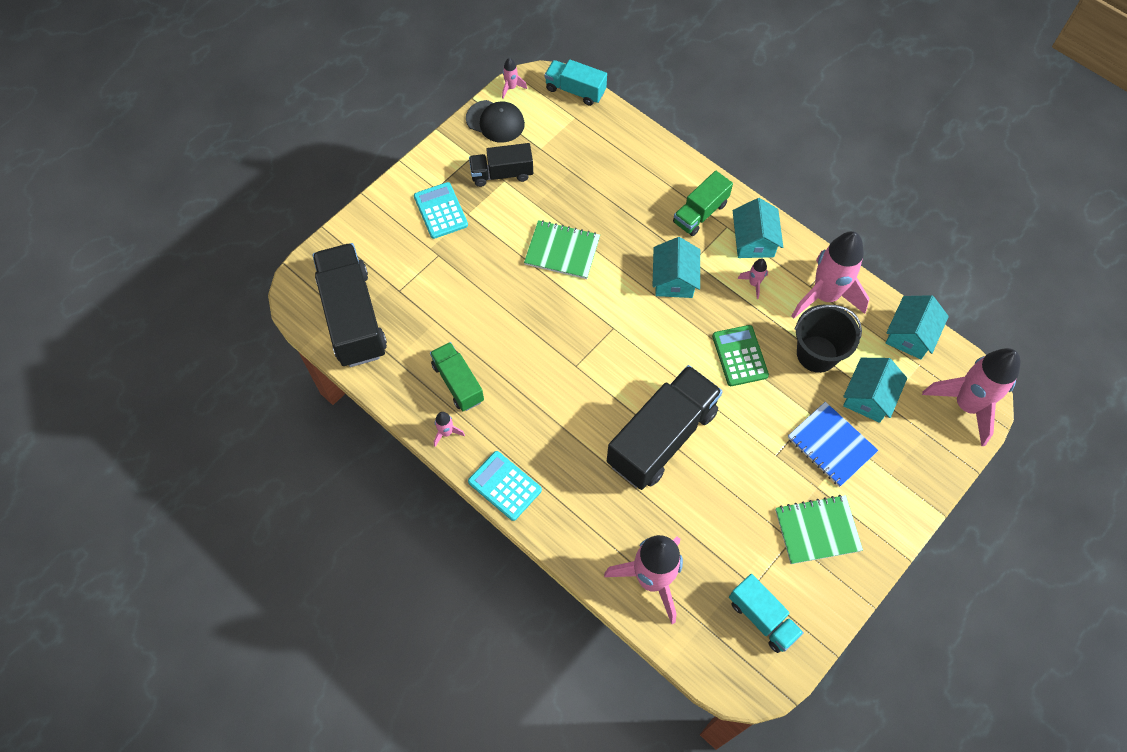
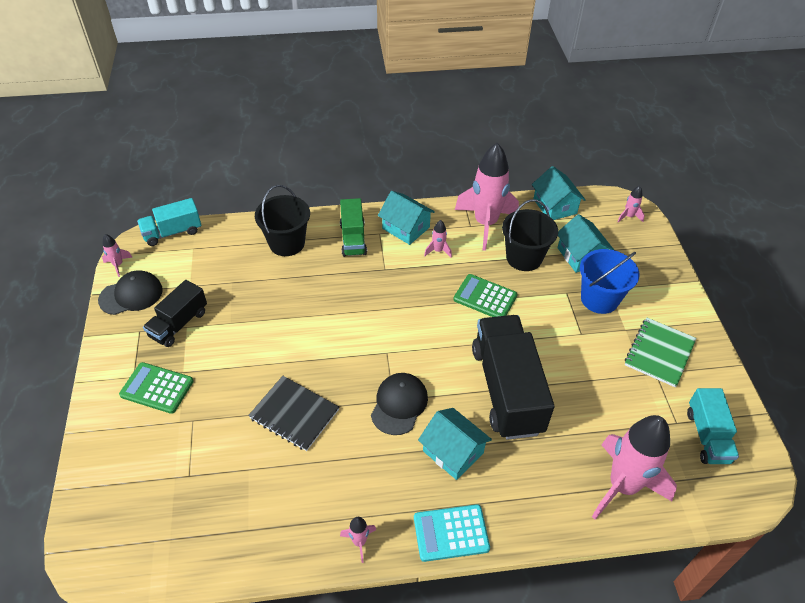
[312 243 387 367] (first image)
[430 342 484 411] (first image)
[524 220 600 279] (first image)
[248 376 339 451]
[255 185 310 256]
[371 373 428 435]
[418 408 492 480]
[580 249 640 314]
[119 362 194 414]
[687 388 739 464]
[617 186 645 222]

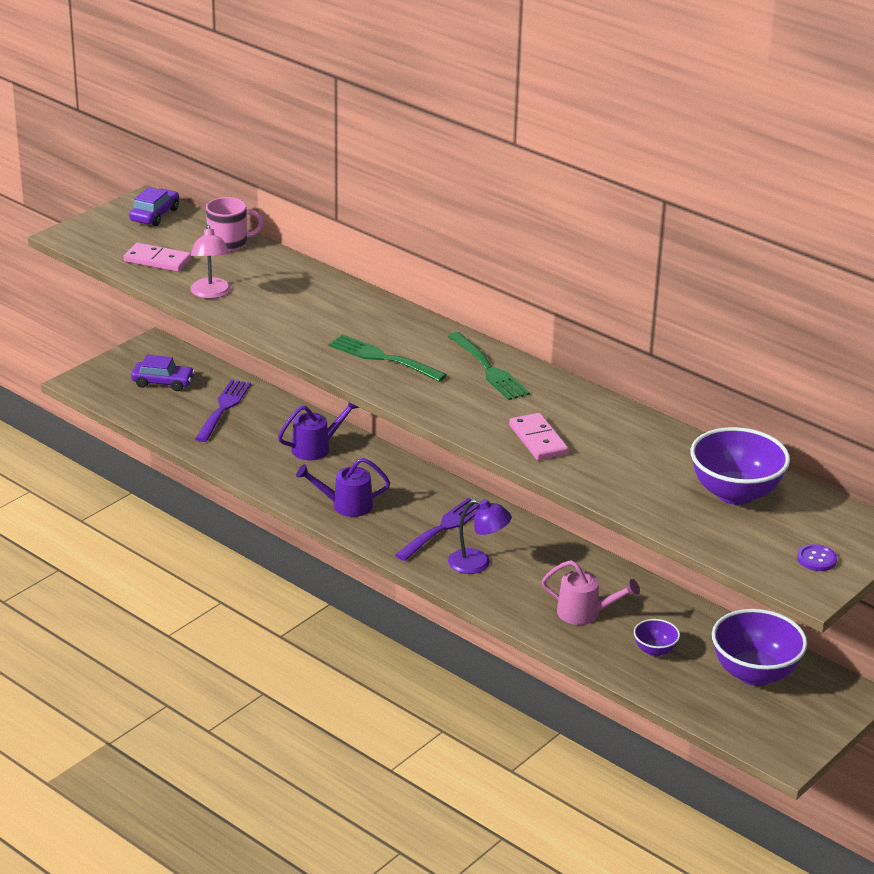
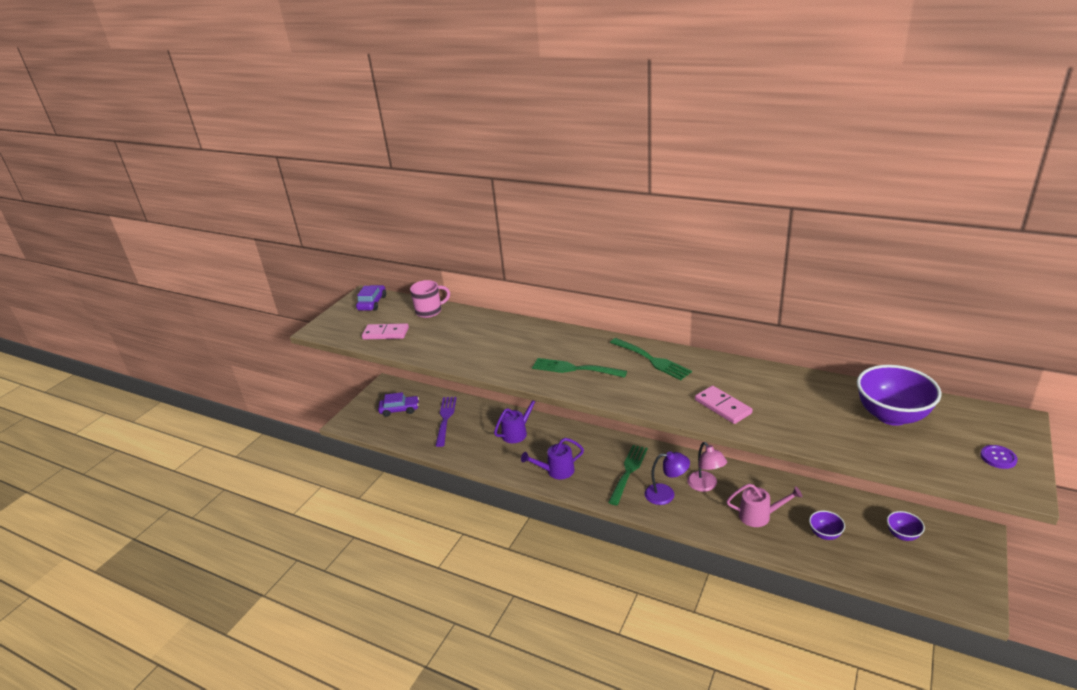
[687 442 727 492]
[608 445 648 505]
[887 511 925 541]

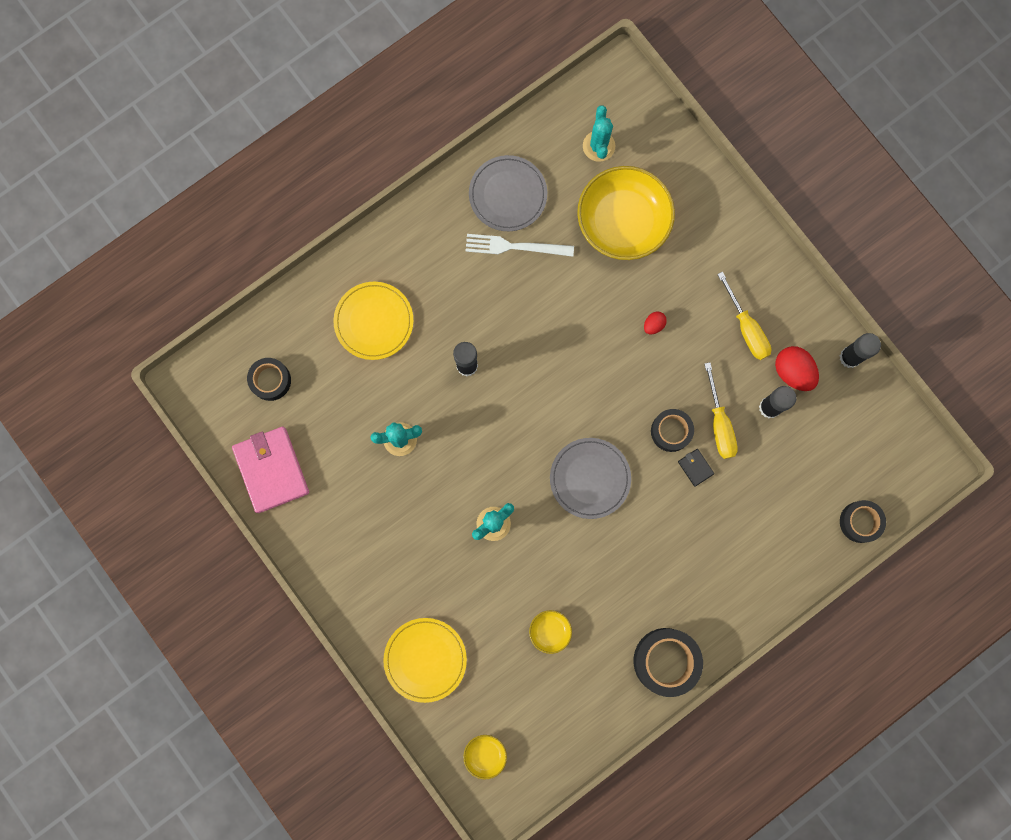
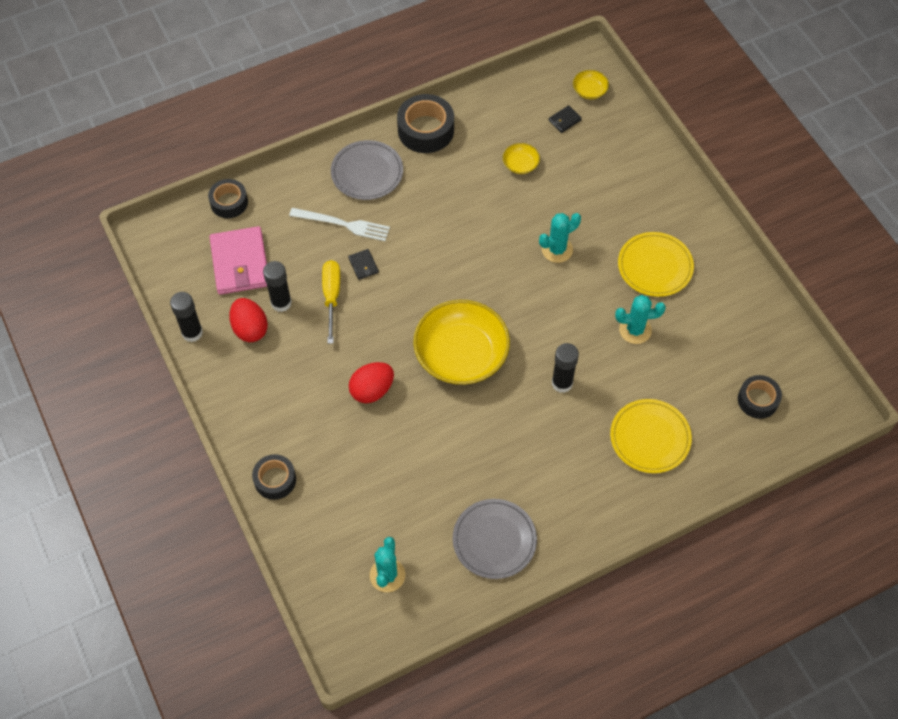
[717 272 771 360] (first image)
[549 105 582 133]
[210 226 267 295]
[618 232 694 297]
[289 208 390 241]
[331 140 403 200]
[413 300 510 385]
[252 454 296 500]
[349 362 394 403]

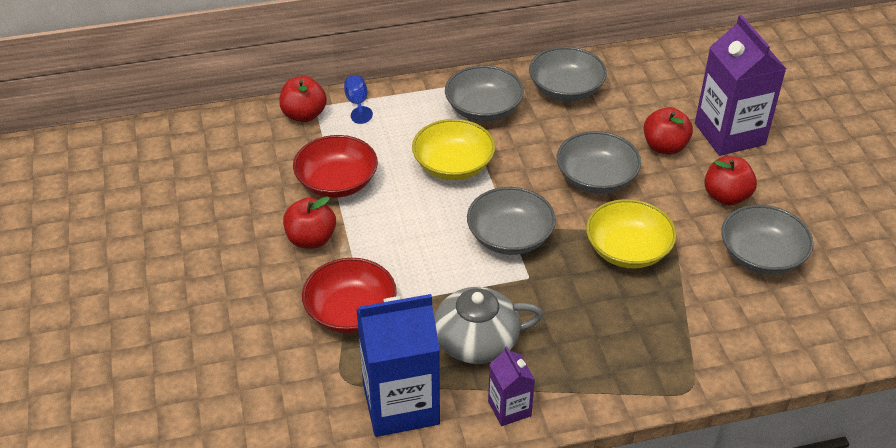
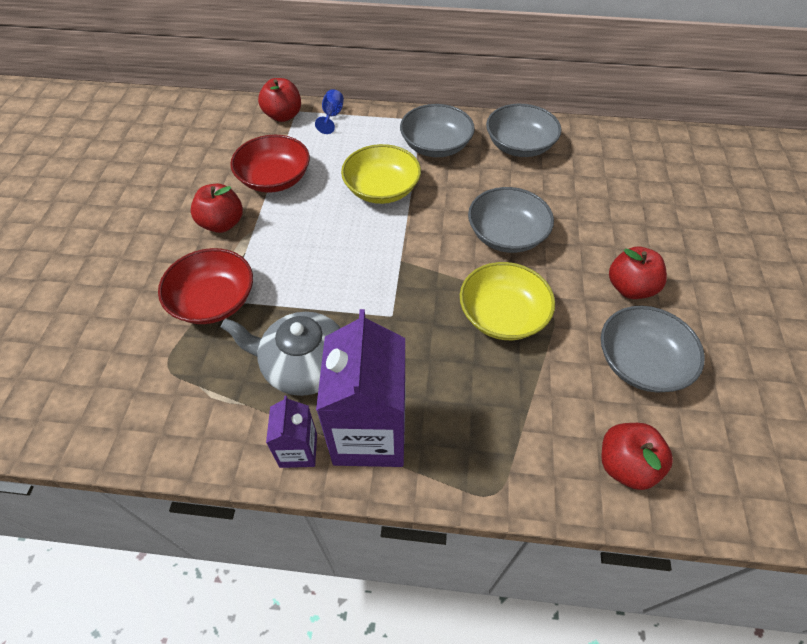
[356 294 440 437] (first image)
[467 187 556 255] (first image)
[601 423 673 490]
[316 309 406 467]

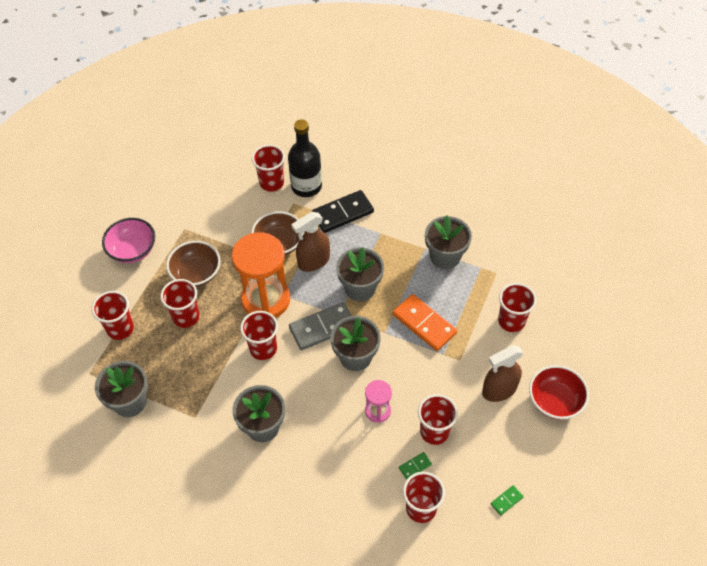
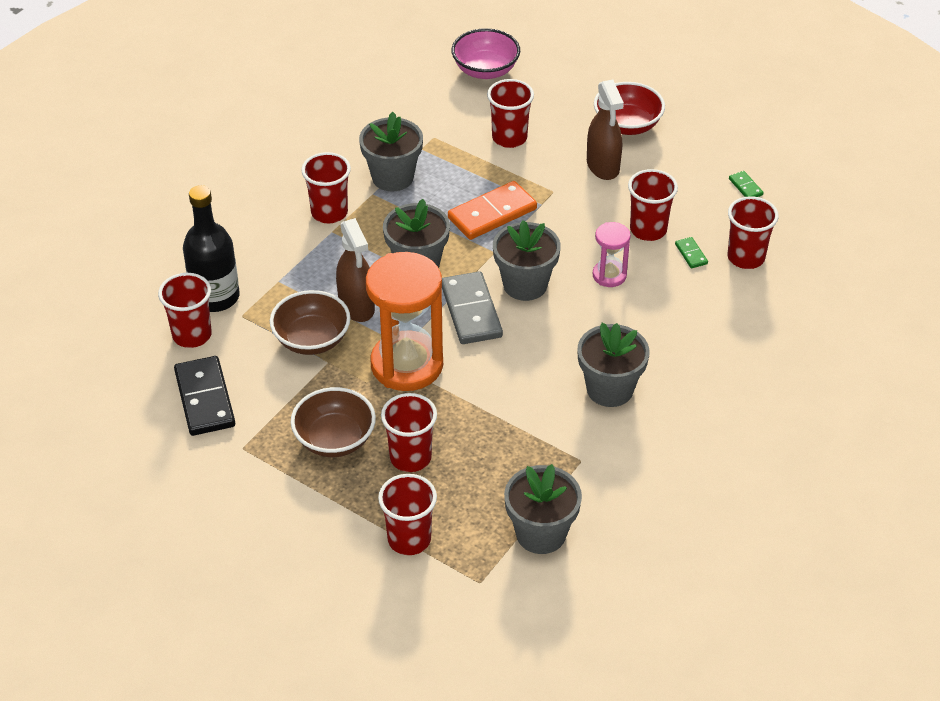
[451 28 520 79]
[301 152 351 224]
[174 356 235 436]

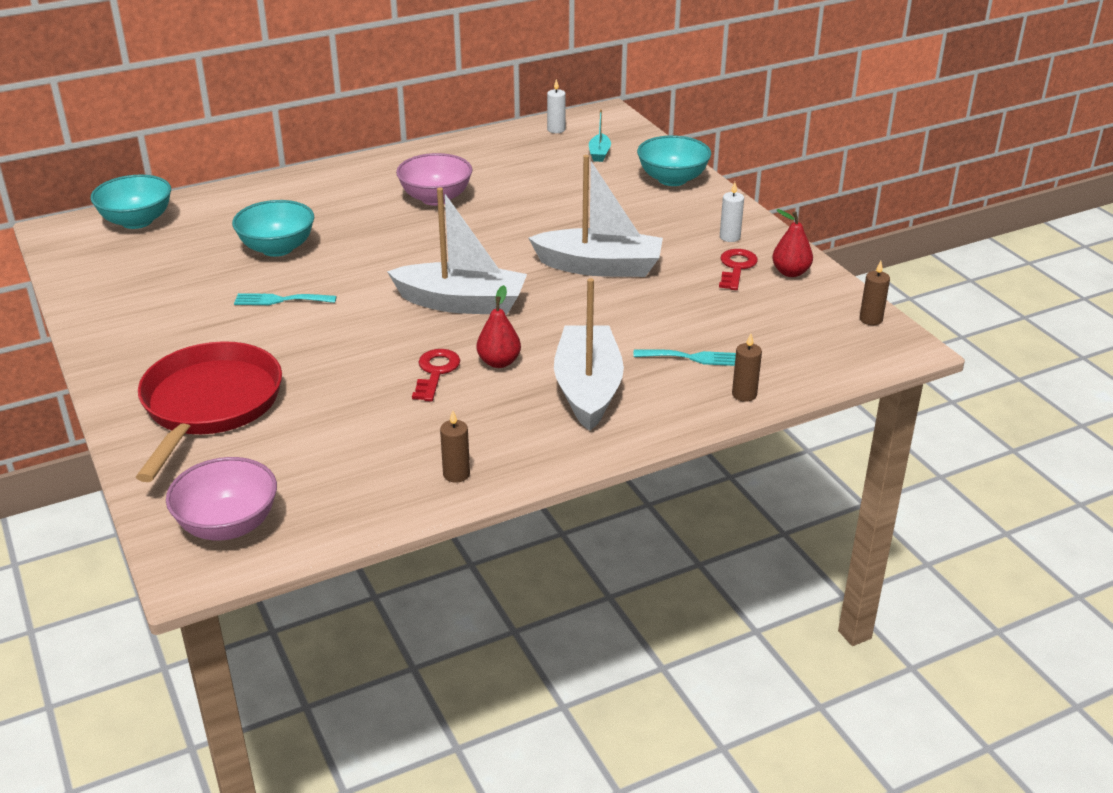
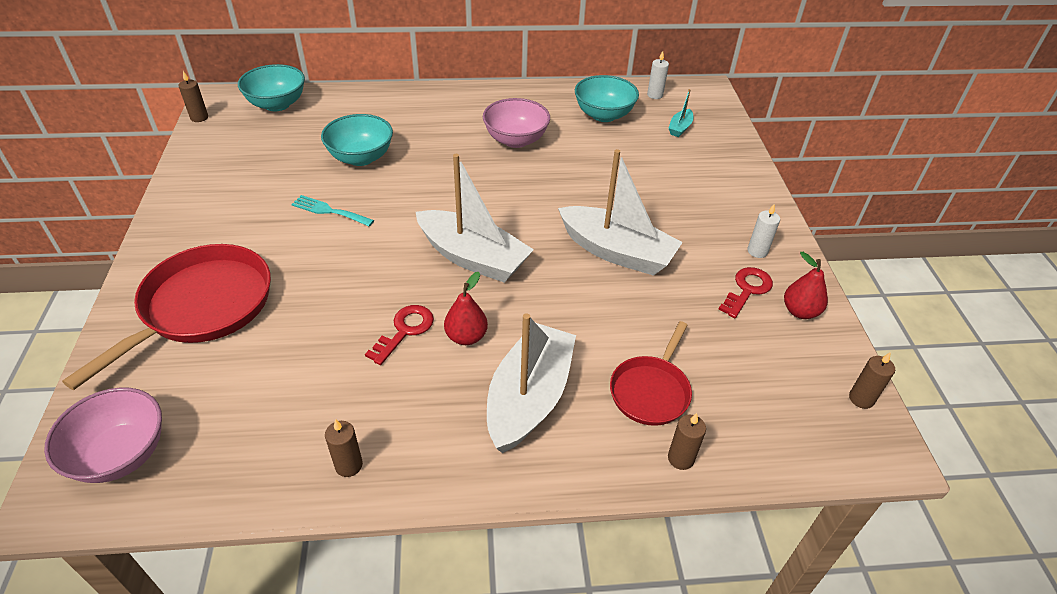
[179 71 208 122]
[575 75 639 122]
[610 321 692 426]

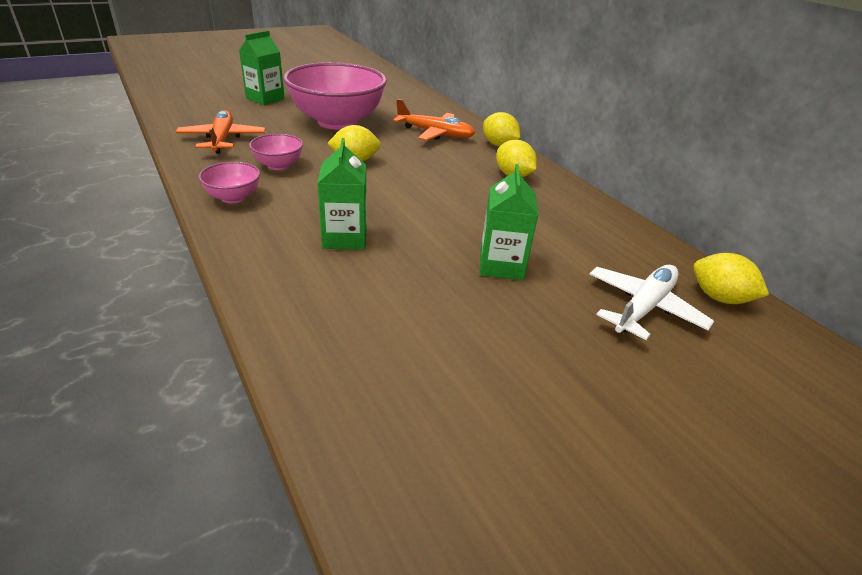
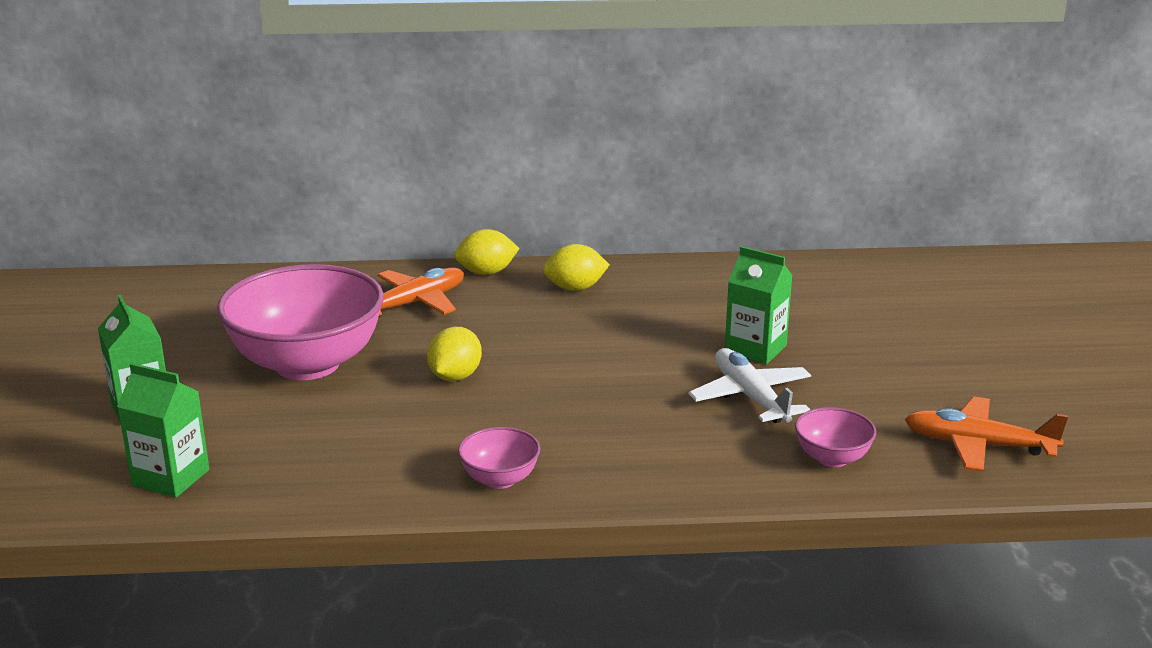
[693 253 769 304] (first image)
[905 396 1068 472]
[795 407 876 467]
[117 363 209 498]
[688 348 811 423]

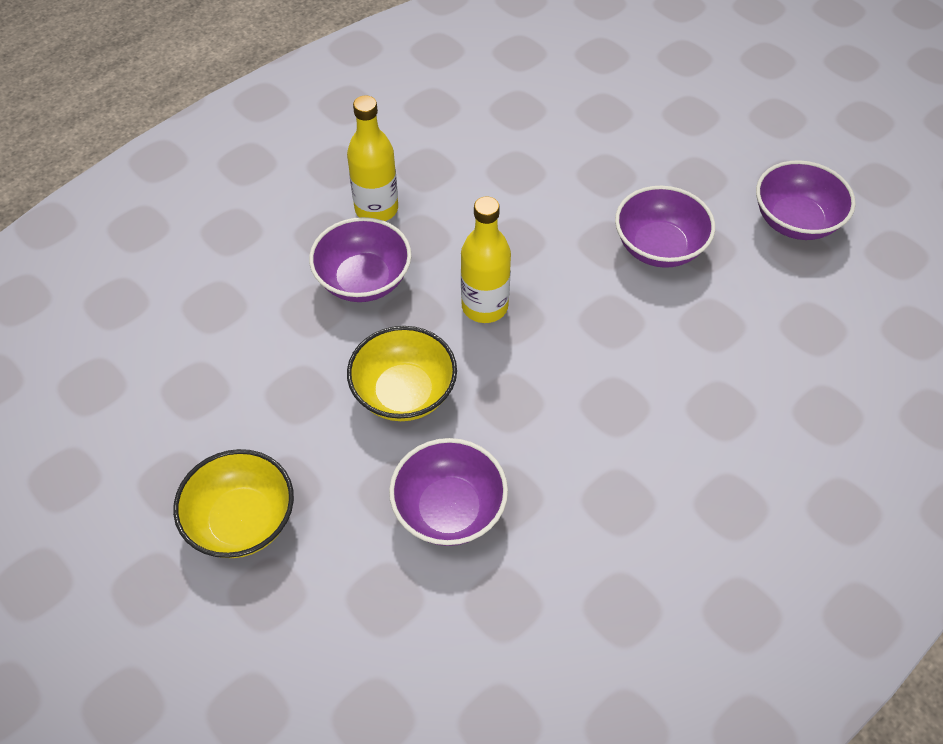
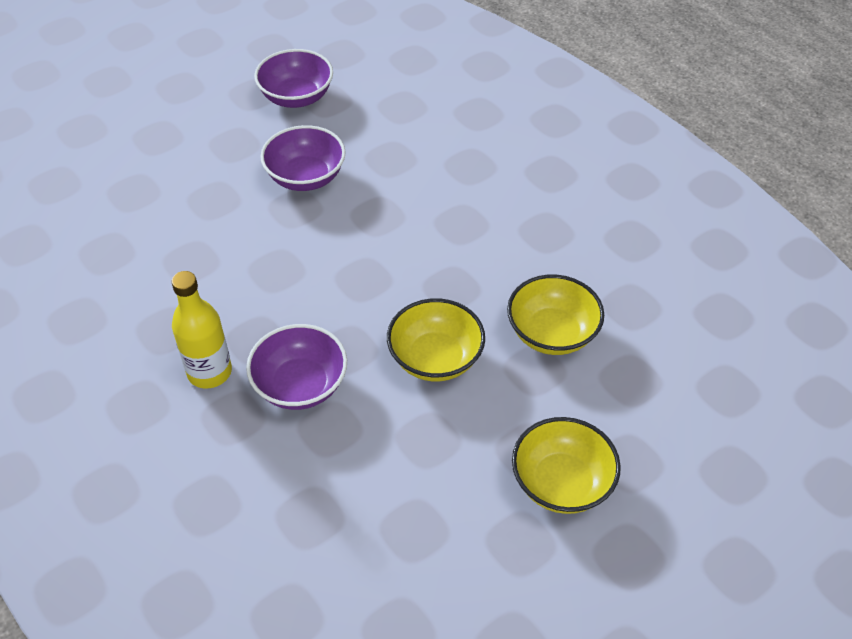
[461 196 511 323] (first image)
[507 275 604 355]

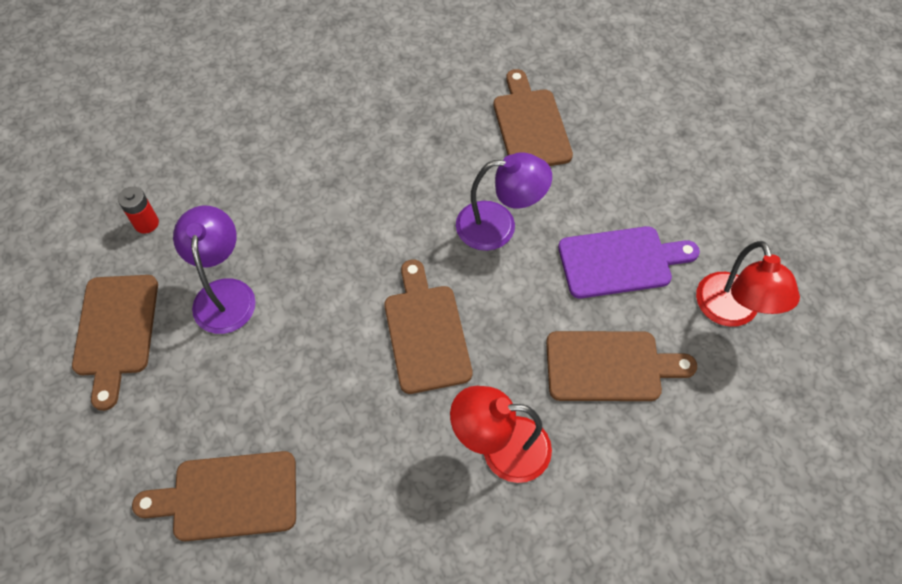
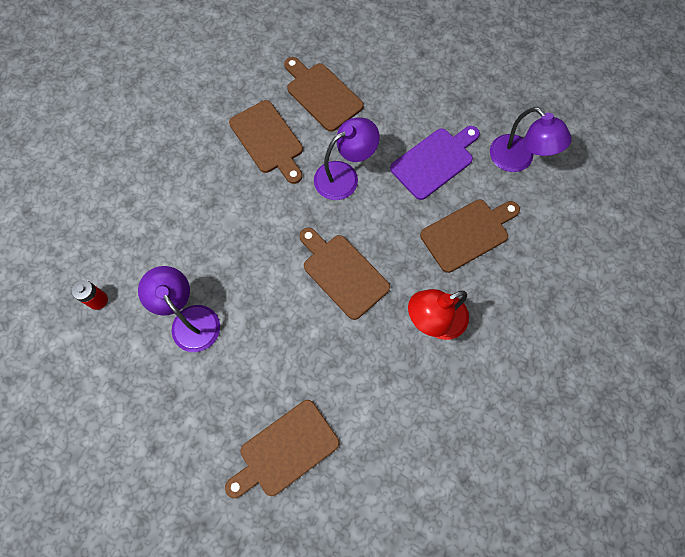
[229 100 303 184]
[490 107 572 172]

